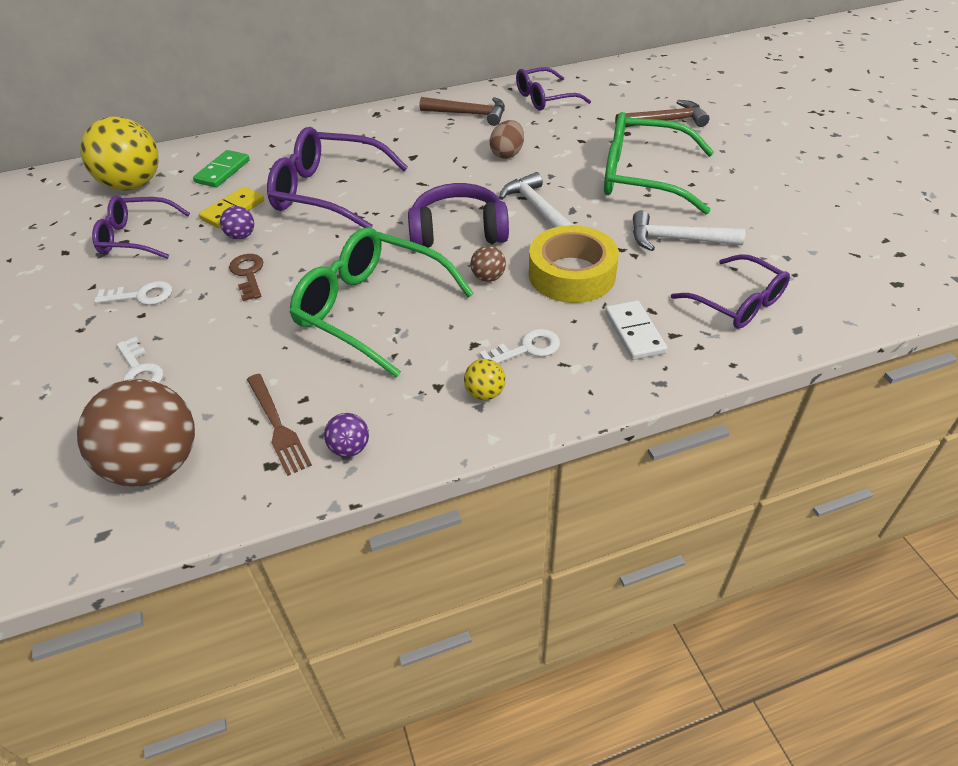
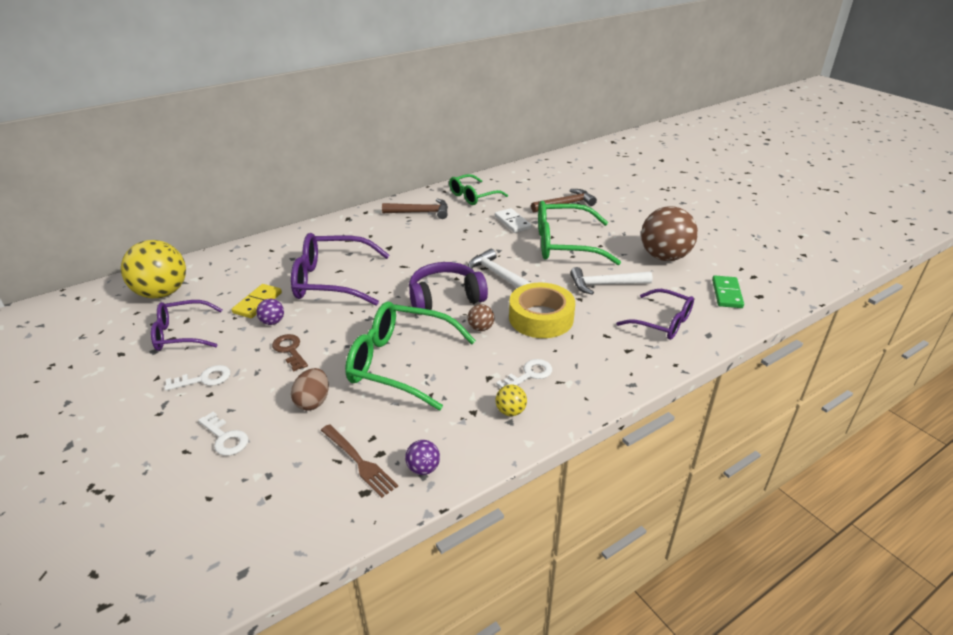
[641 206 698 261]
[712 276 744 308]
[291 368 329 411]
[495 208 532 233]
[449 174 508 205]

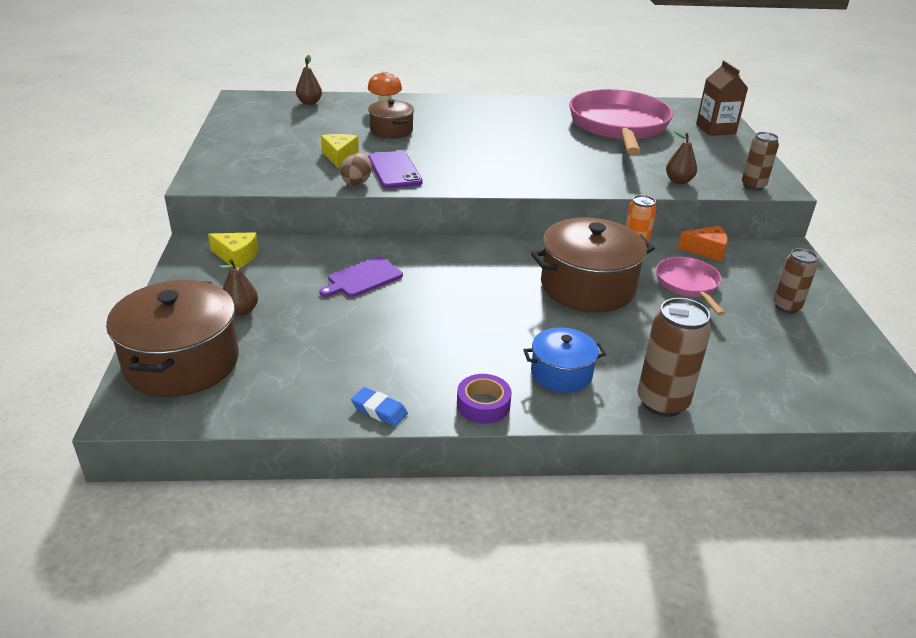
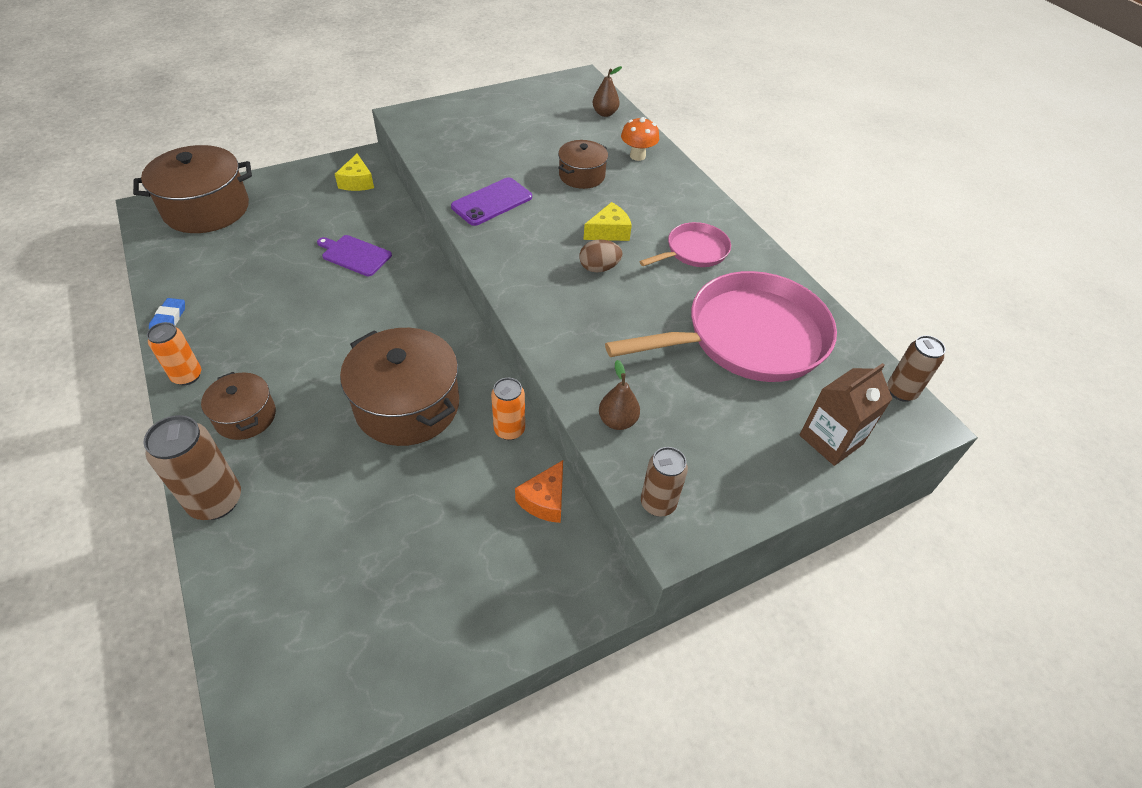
[219 259 258 316] (first image)
[583 202 632 241]
[580 239 622 272]
[639 222 731 267]
[887 335 946 402]
[147 322 201 385]
[201 372 276 440]
[515 460 563 523]

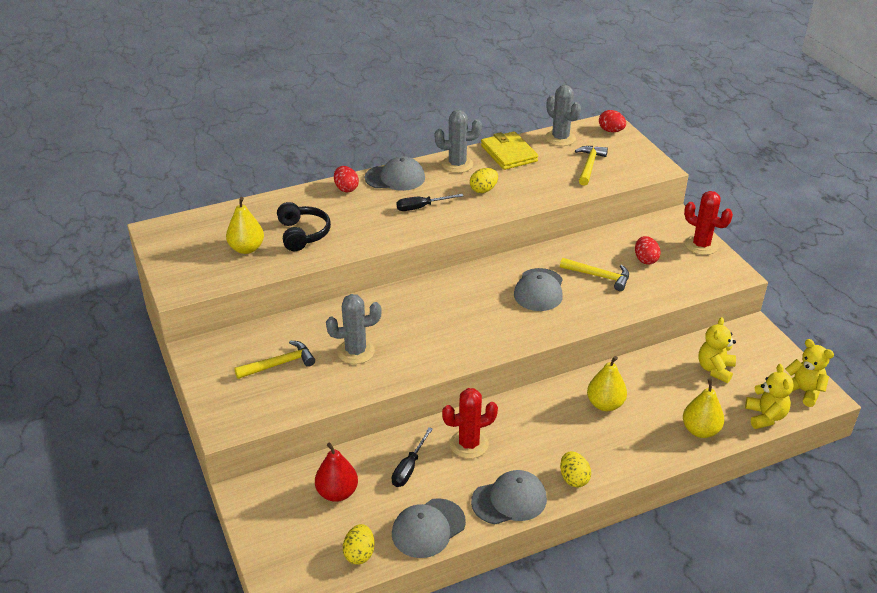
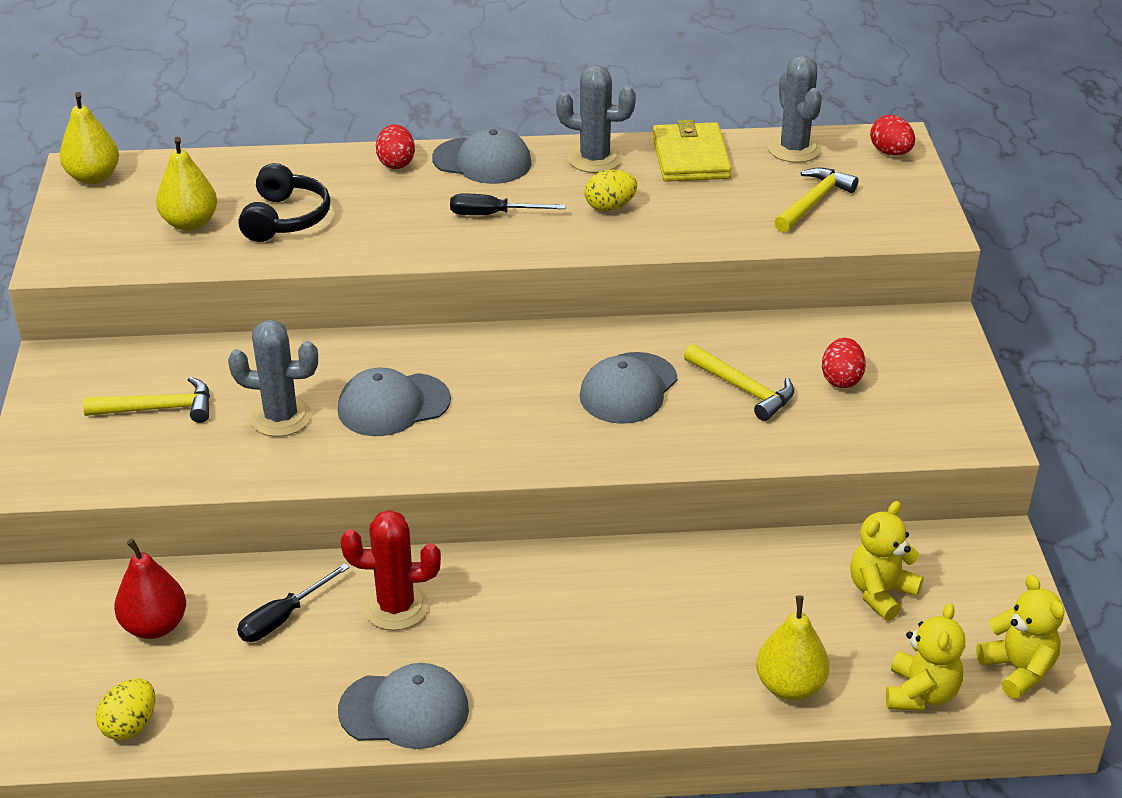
[560 451 591 488] (first image)
[684 191 733 255] (first image)
[338 368 451 436]
[60 92 119 184]

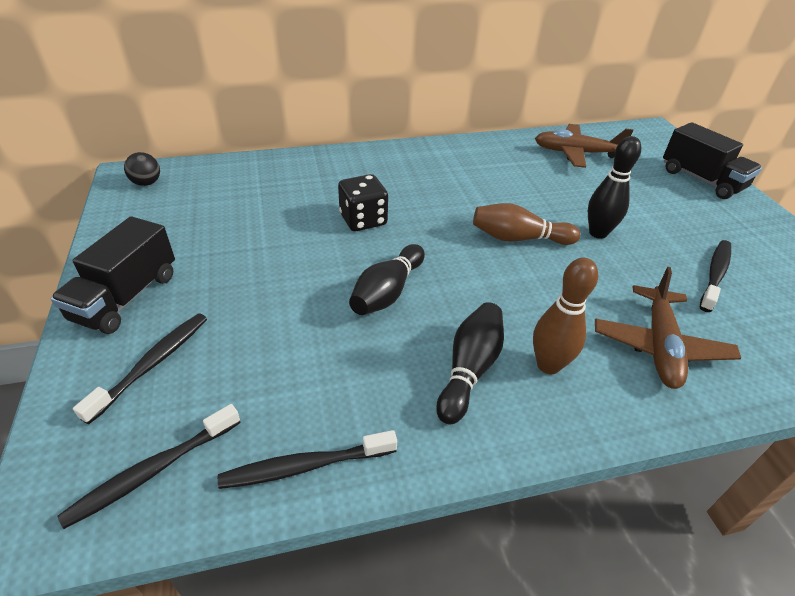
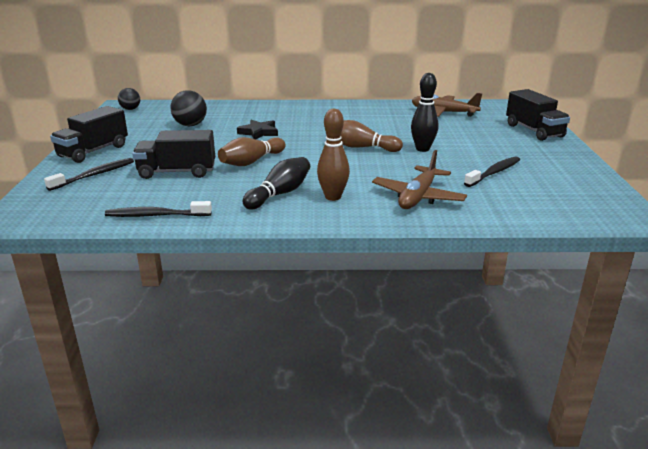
[57 404 241 529] (first image)
[132 130 215 179]
[170 90 207 126]
[237 120 278 139]
[218 137 286 166]

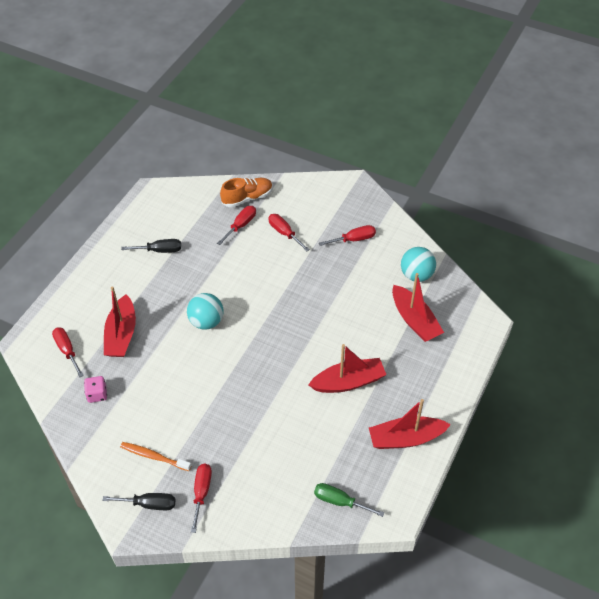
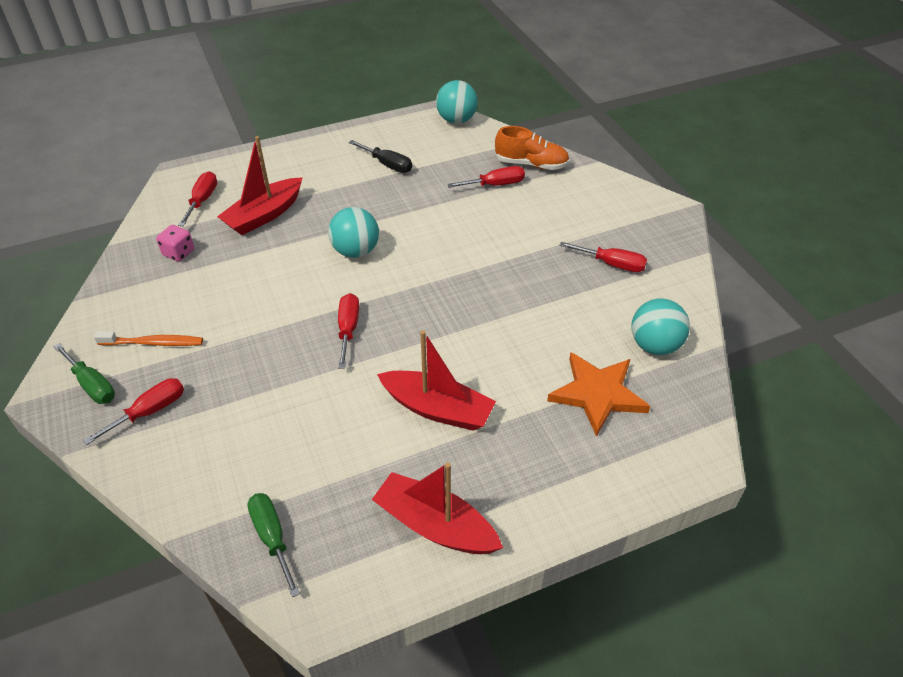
[436 80 478 124]
[338 293 359 369]
[547 352 650 437]
[54 343 115 404]
[94 331 203 346]

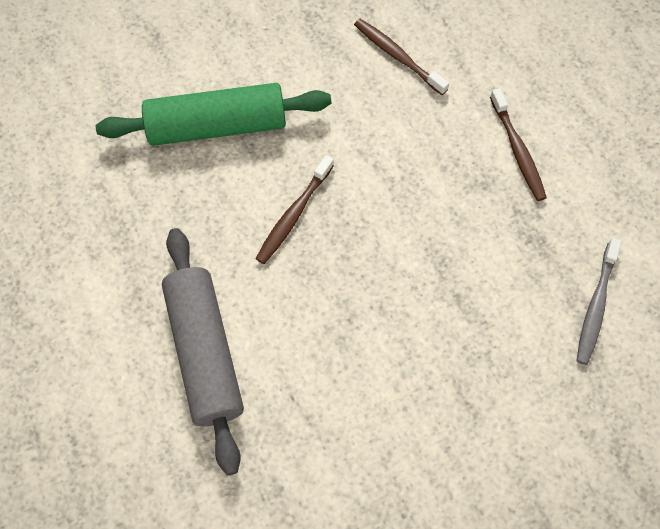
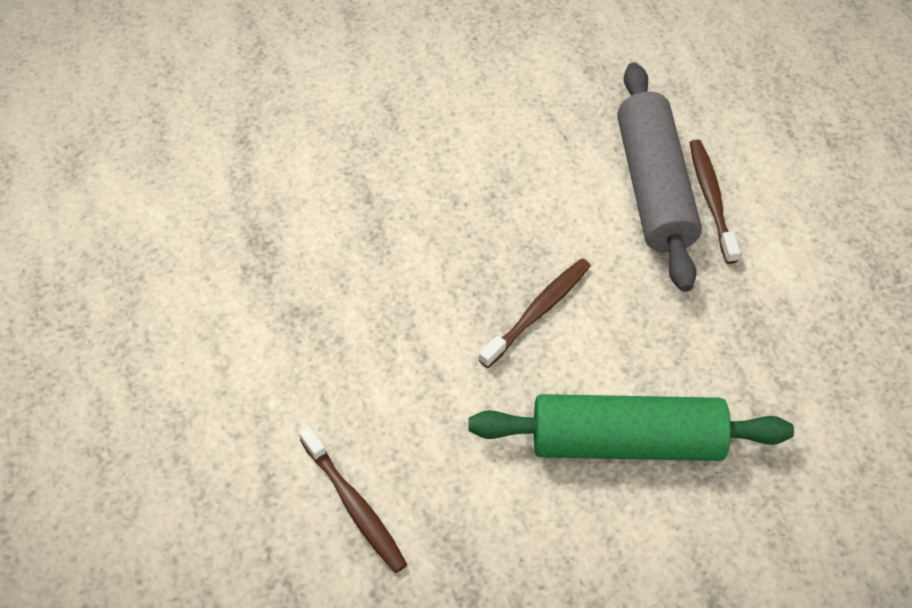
[576 238 622 365] (first image)
[690 139 740 264]

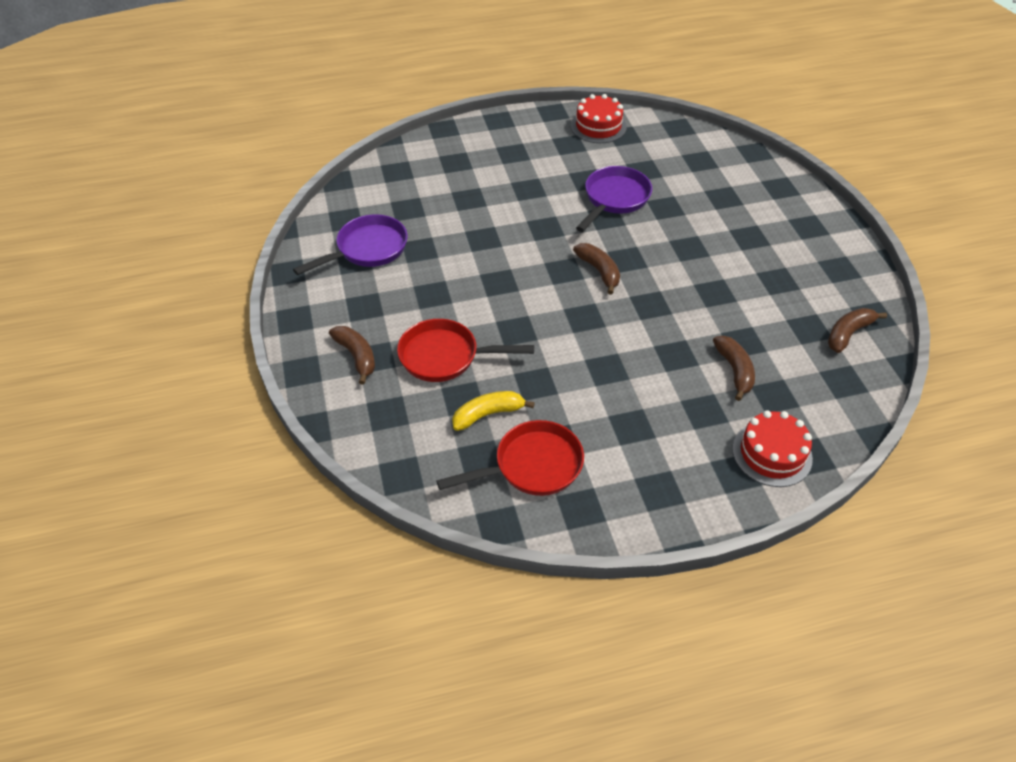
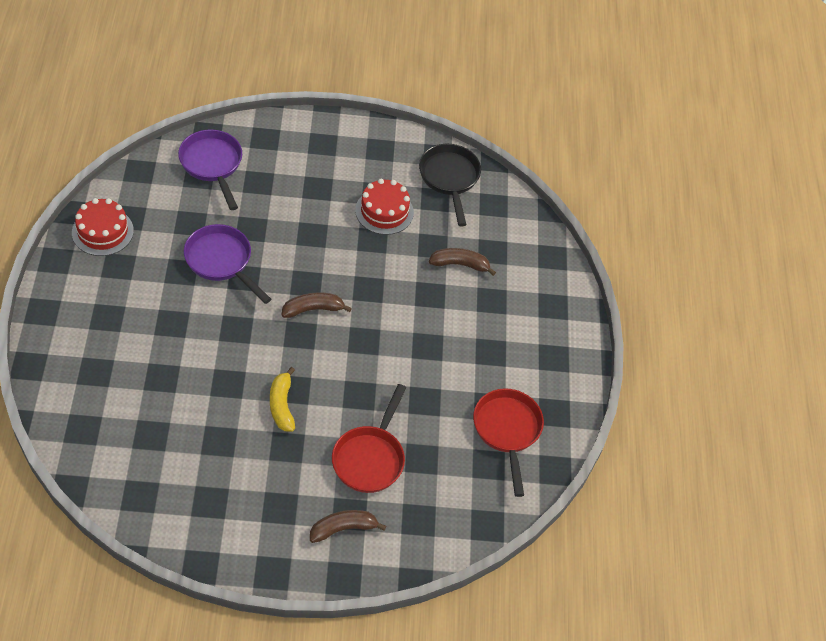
[178 130 242 210]
[270 367 295 432]
[355 179 414 235]
[419 144 481 227]

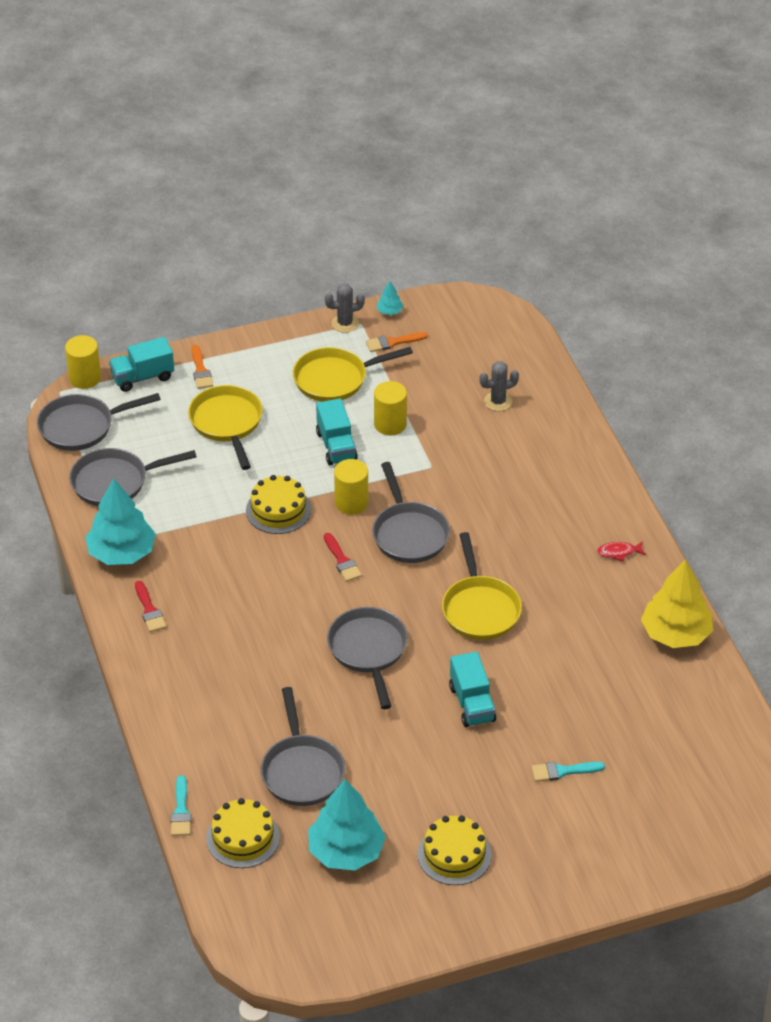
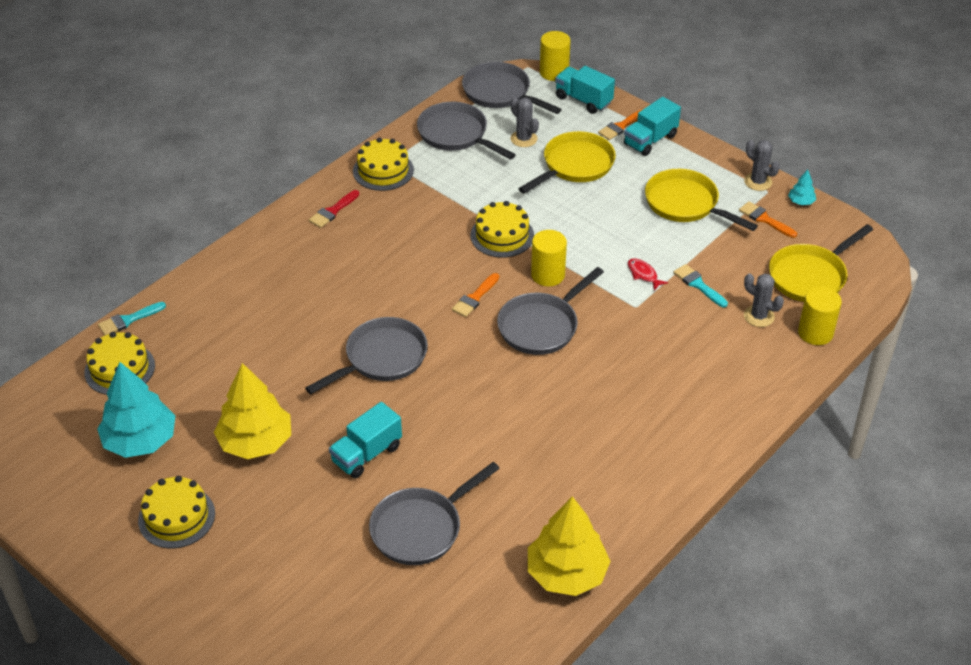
[214 363 291 459]
[510 97 539 147]
[369 462 500 565]
[624 97 681 156]
[798 287 842 345]
[769 224 873 302]
[673 264 728 307]
[628 258 668 291]
[353 137 414 191]
[452 273 499 317]

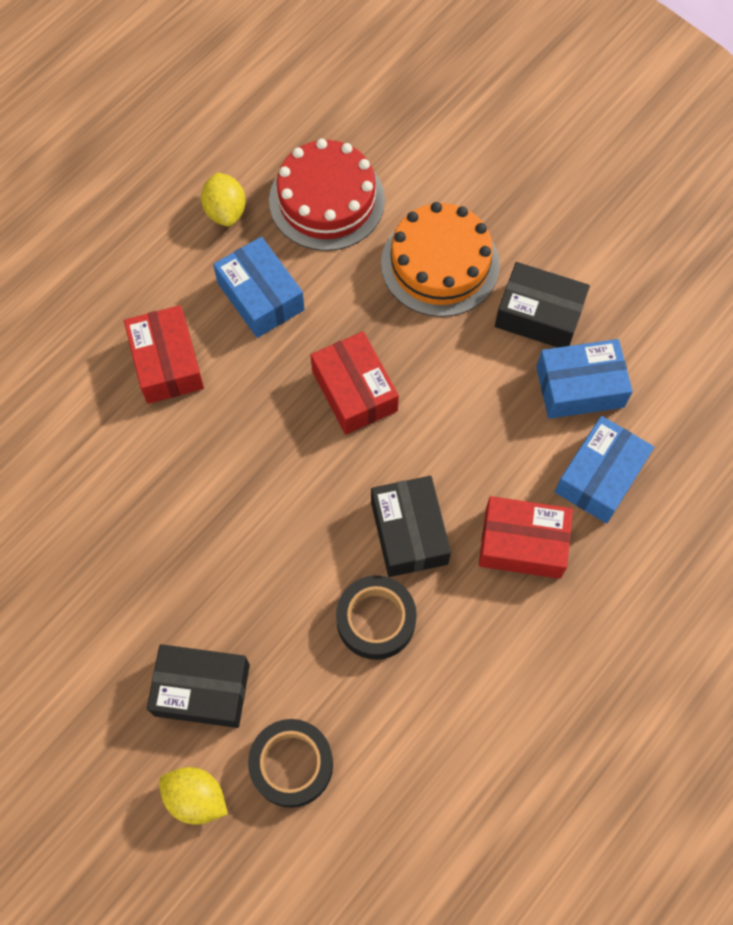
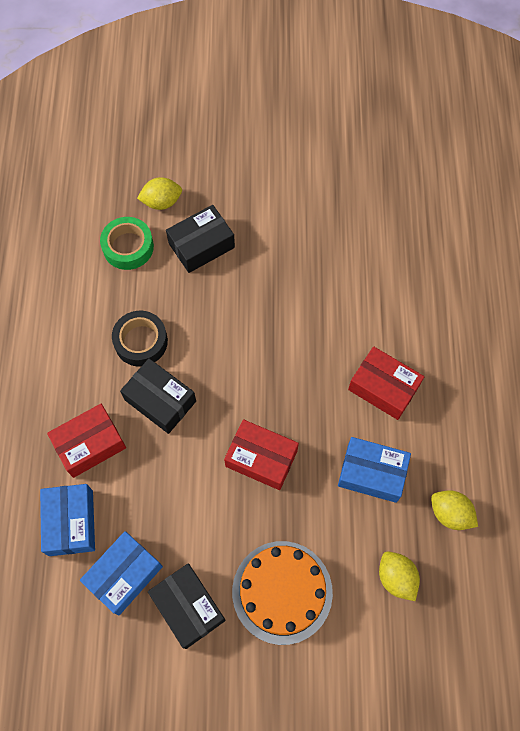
[379 552 420 601]
[100 217 154 270]
[148 563 226 649]

